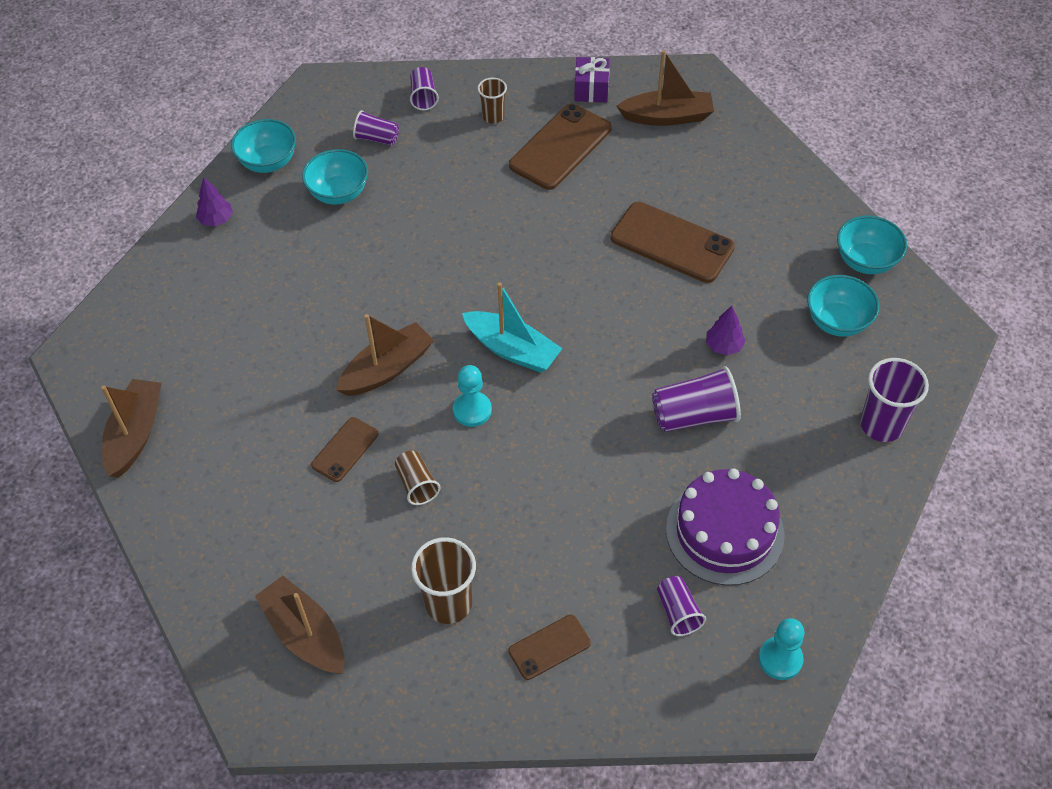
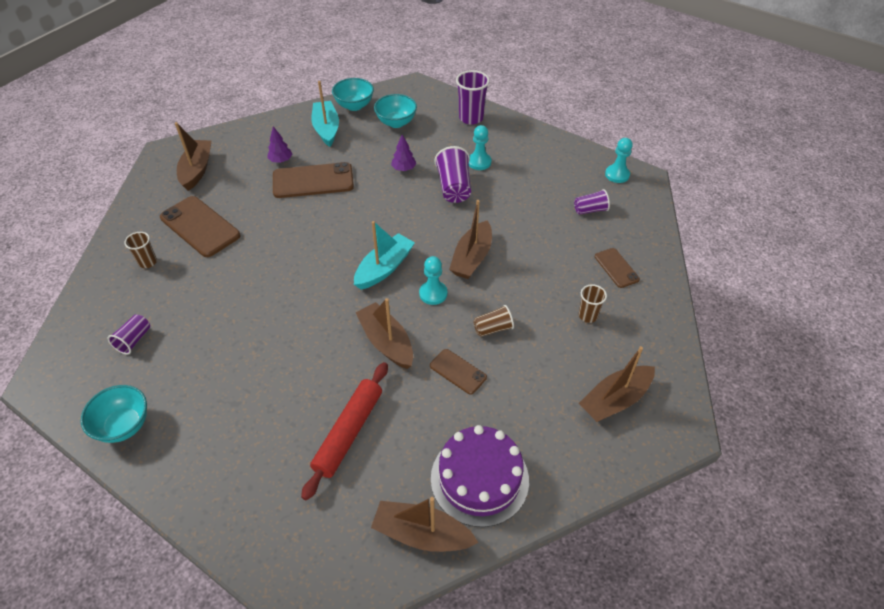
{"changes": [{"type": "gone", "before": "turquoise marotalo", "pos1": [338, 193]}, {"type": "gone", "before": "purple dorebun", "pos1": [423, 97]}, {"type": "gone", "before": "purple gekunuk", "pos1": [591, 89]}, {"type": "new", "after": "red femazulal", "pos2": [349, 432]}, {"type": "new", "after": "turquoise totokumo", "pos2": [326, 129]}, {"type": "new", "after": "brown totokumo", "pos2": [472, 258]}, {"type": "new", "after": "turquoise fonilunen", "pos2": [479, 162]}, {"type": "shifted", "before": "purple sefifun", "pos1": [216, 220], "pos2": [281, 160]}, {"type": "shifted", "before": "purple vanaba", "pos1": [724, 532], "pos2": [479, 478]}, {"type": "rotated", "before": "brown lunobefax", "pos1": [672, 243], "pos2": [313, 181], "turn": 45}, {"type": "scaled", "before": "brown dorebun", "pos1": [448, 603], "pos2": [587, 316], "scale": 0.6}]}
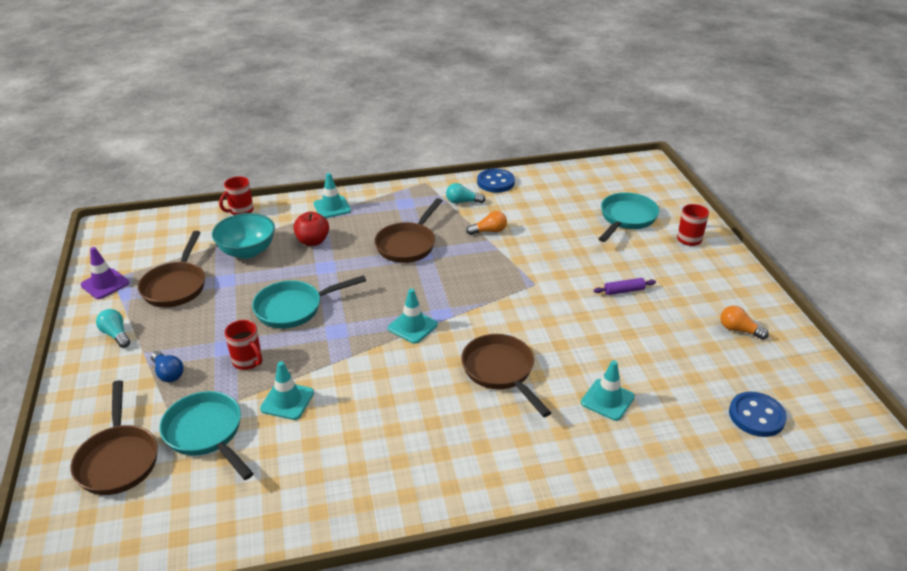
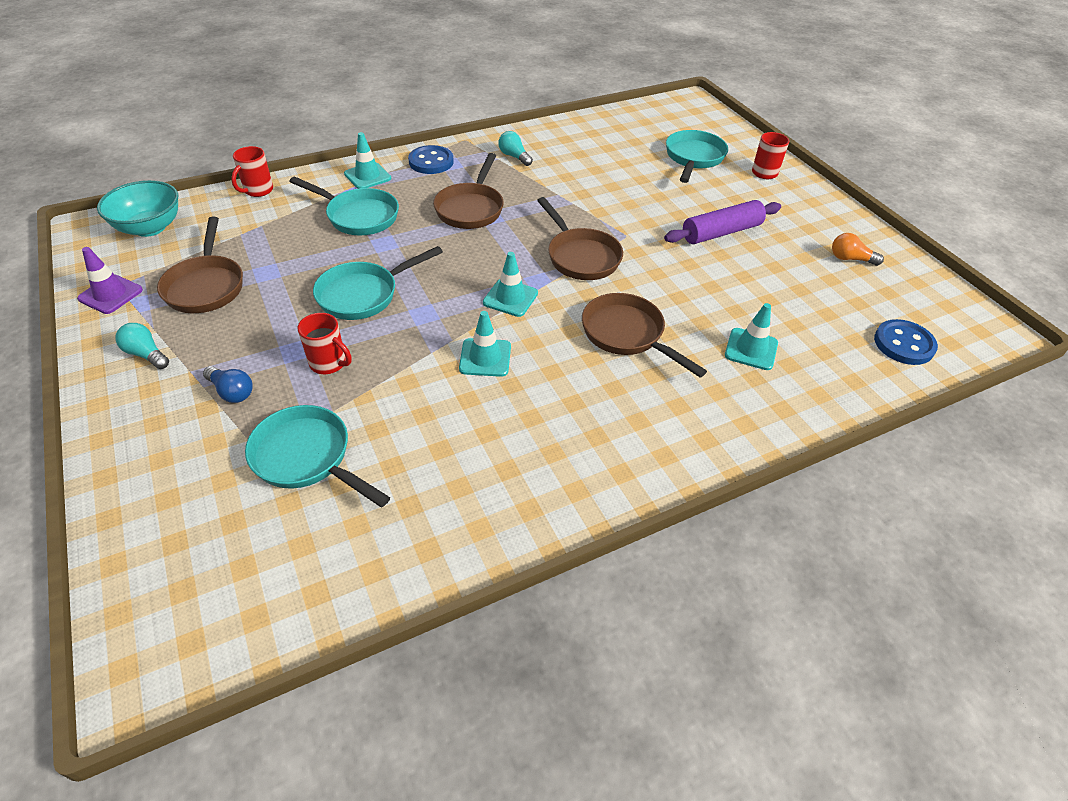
{"changes": [{"type": "gone", "before": "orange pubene", "pos1": [489, 231]}, {"type": "shifted", "before": "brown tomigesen", "pos1": [118, 459], "pos2": [580, 256]}, {"type": "shifted", "before": "turquoise marotalo", "pos1": [247, 251], "pos2": [150, 228]}, {"type": "shifted", "before": "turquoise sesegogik", "pos1": [287, 401], "pos2": [485, 357]}, {"type": "shifted", "before": "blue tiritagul", "pos1": [495, 182], "pos2": [431, 162]}, {"type": "swapped", "before": "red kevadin", "after": "turquoise tomigesen", "pos1": [313, 241], "pos2": [358, 216]}, {"type": "rotated", "before": "turquoise pubene", "pos1": [462, 202], "pos2": [514, 156], "turn": 60}, {"type": "scaled", "before": "purple femazulal", "pos1": [624, 291], "pos2": [721, 232], "scale": 1.94}]}
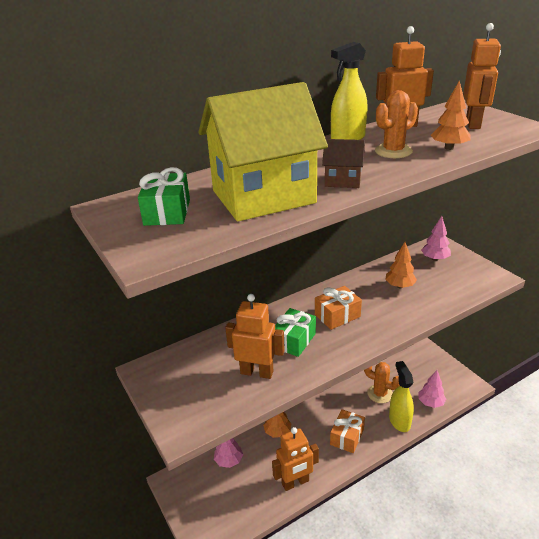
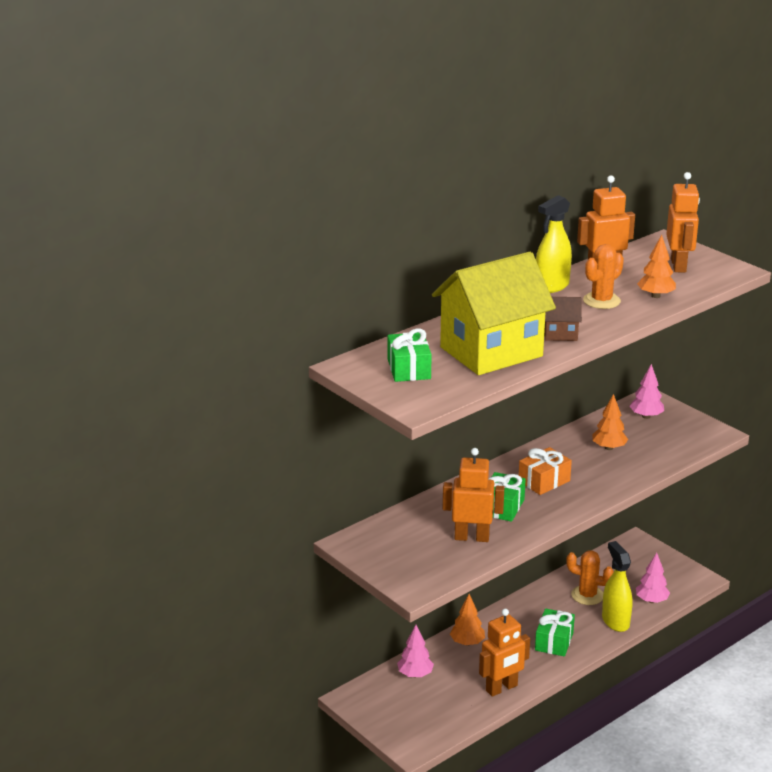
{"changes": [{"type": "repainted", "before": "orange gekunuk", "after": "green gekunuk", "pos1": [347, 437], "pos2": [554, 641]}]}
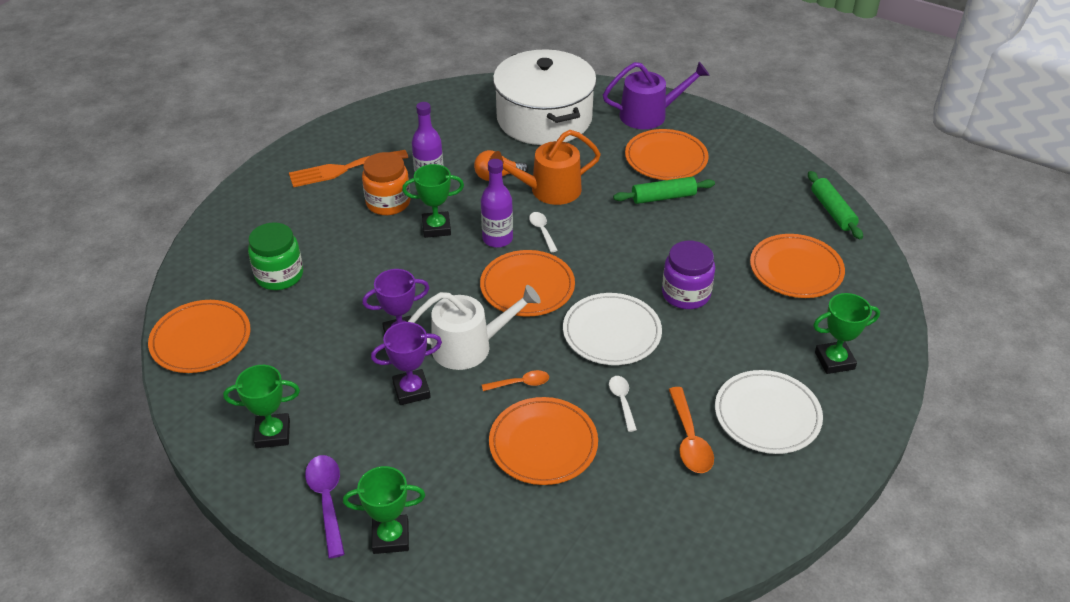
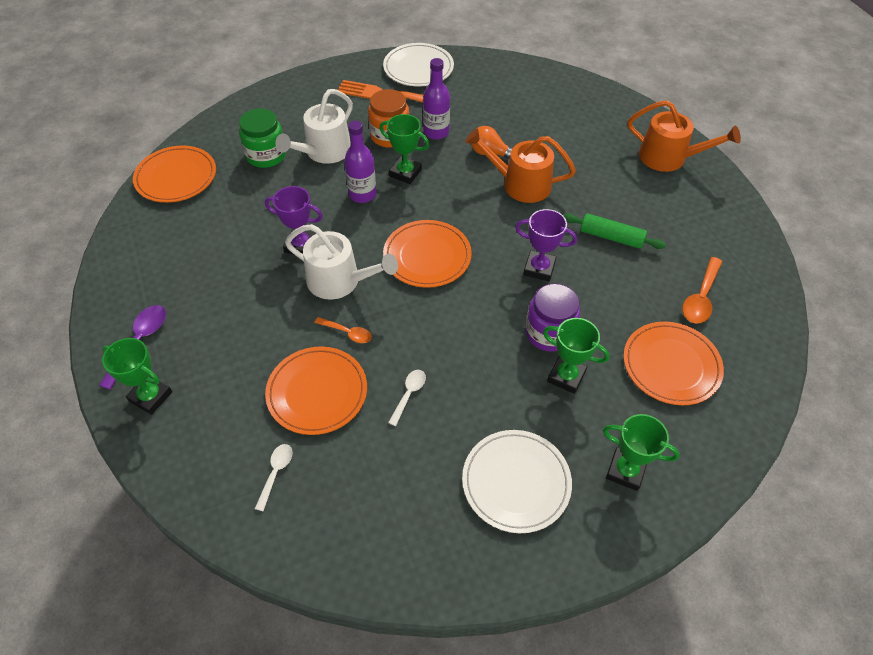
{"changes": [{"type": "gone", "before": "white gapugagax", "pos1": [544, 118]}, {"type": "gone", "before": "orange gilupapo", "pos1": [666, 158]}, {"type": "gone", "before": "green femazulal", "pos1": [832, 211]}, {"type": "new", "after": "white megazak", "pos2": [324, 152]}, {"type": "shifted", "before": "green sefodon", "pos1": [273, 434], "pos2": [566, 376]}, {"type": "shifted", "before": "purple sefodon", "pos1": [411, 390], "pos2": [539, 268]}, {"type": "shifted", "before": "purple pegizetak", "pos1": [497, 239], "pos2": [362, 194]}, {"type": "shifted", "before": "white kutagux", "pos1": [542, 231], "pos2": [276, 473]}, {"type": "shifted", "before": "white gilupapo", "pos1": [611, 332], "pos2": [418, 68]}, {"type": "shifted", "before": "orange kutagux", "pos1": [689, 439], "pos2": [701, 298]}, {"type": "repainted", "before": "purple megazak", "after": "orange megazak", "pos1": [649, 115], "pos2": [668, 157]}]}
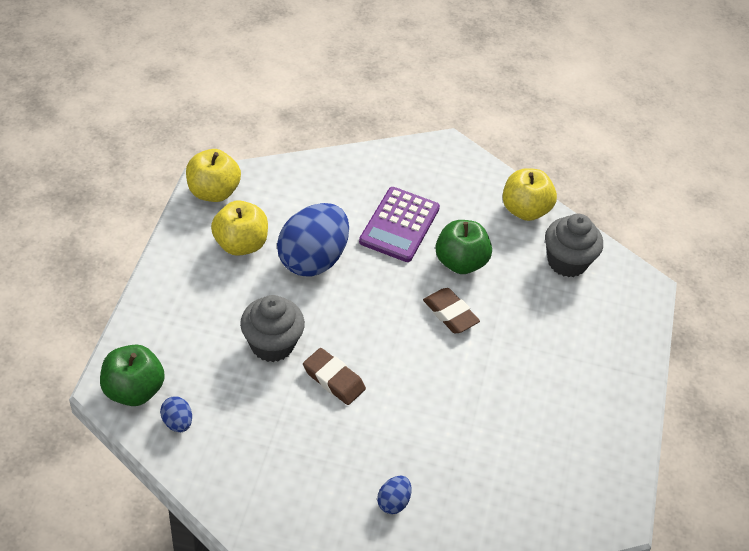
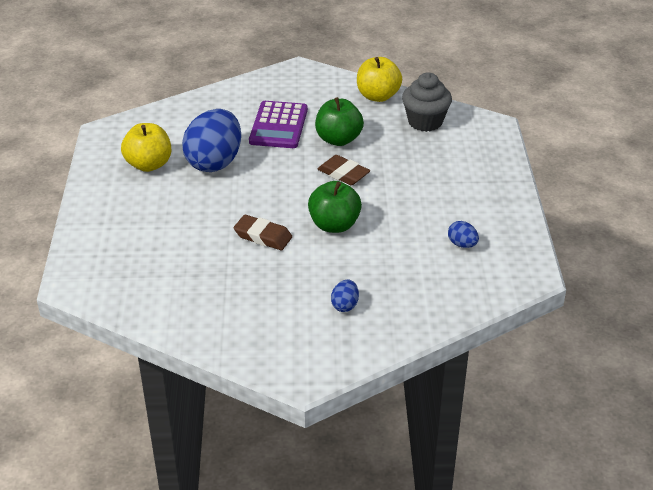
{"changes": [{"type": "gone", "before": "yellow kevadin", "pos1": [213, 192]}, {"type": "gone", "before": "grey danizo", "pos1": [272, 344]}, {"type": "shifted", "before": "green kevadin", "pos1": [134, 390], "pos2": [334, 225]}, {"type": "shifted", "before": "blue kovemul", "pos1": [177, 422], "pos2": [462, 244]}]}
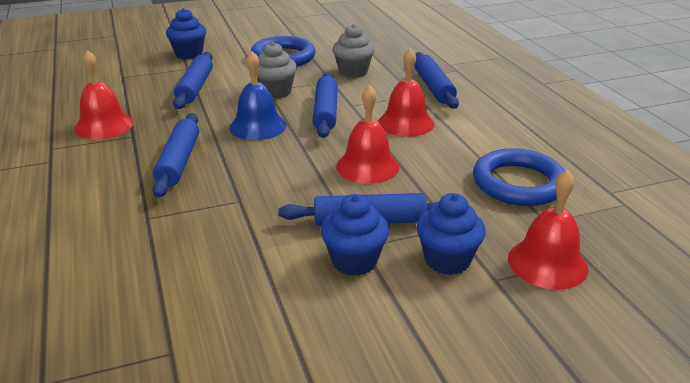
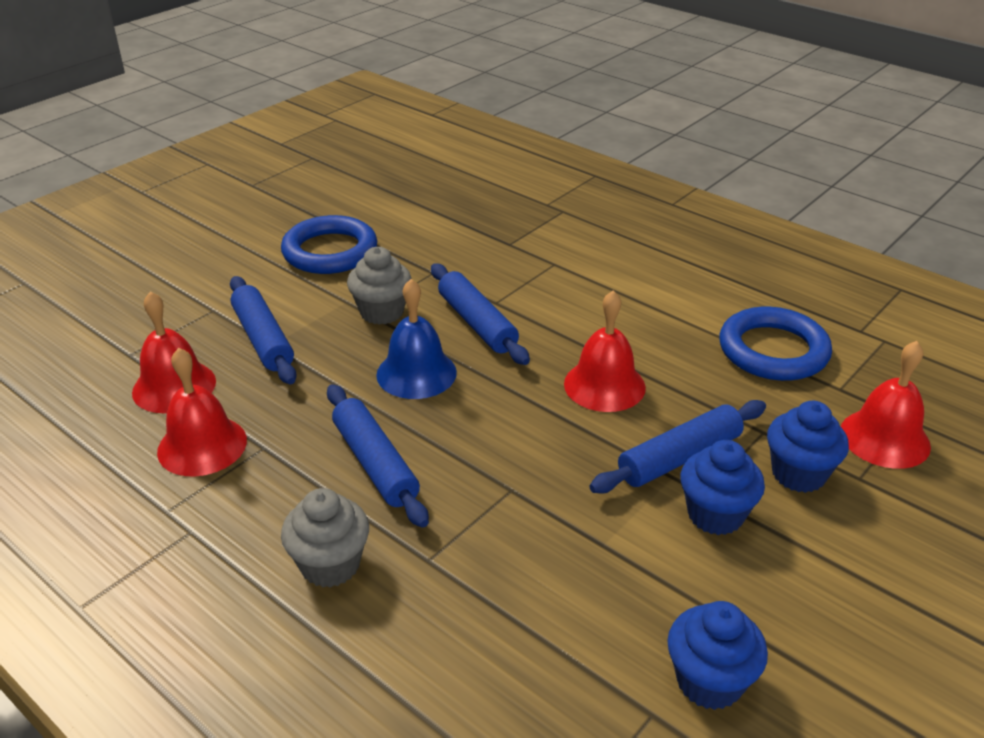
{"changes": [{"type": "gone", "before": "blue femazulal", "pos1": [433, 88]}, {"type": "shifted", "before": "blue danizo", "pos1": [189, 54], "pos2": [709, 681]}, {"type": "shifted", "before": "grey danizo", "pos1": [353, 72], "pos2": [330, 565]}, {"type": "shifted", "before": "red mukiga", "pos1": [406, 123], "pos2": [174, 386]}]}
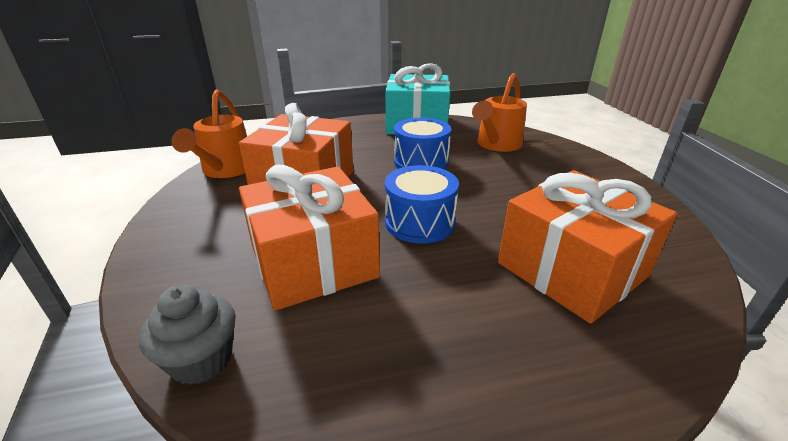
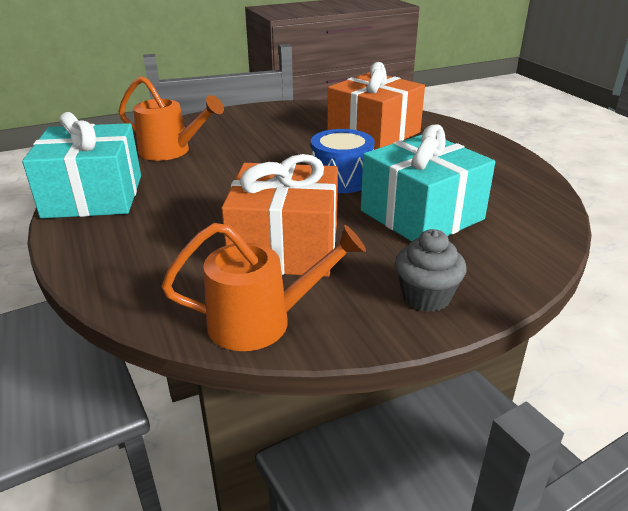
{"changes": [{"type": "gone", "before": "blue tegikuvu", "pos1": [421, 162]}, {"type": "shifted", "before": "grey danizo", "pos1": [201, 359], "pos2": [426, 297]}, {"type": "repainted", "before": "orange gekunuk", "after": "turquoise gekunuk", "pos1": [313, 262], "pos2": [421, 215]}]}
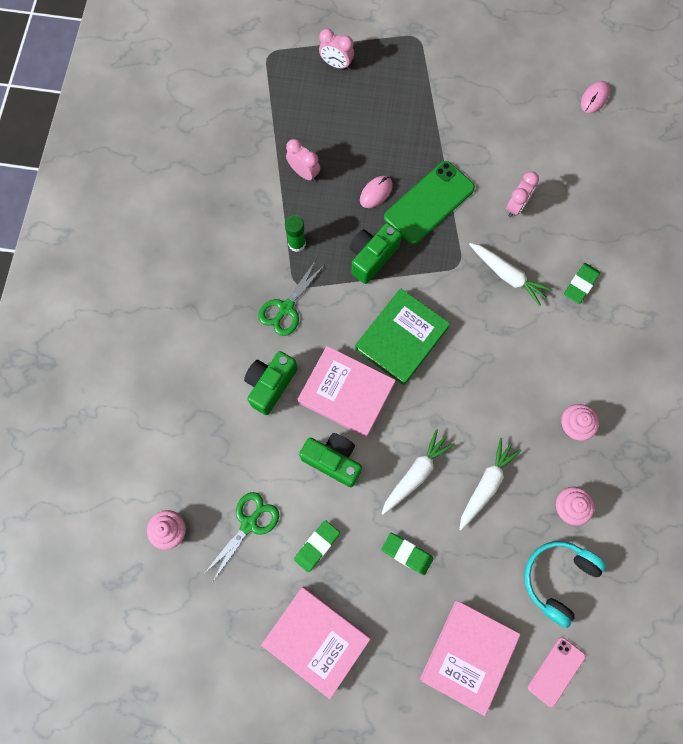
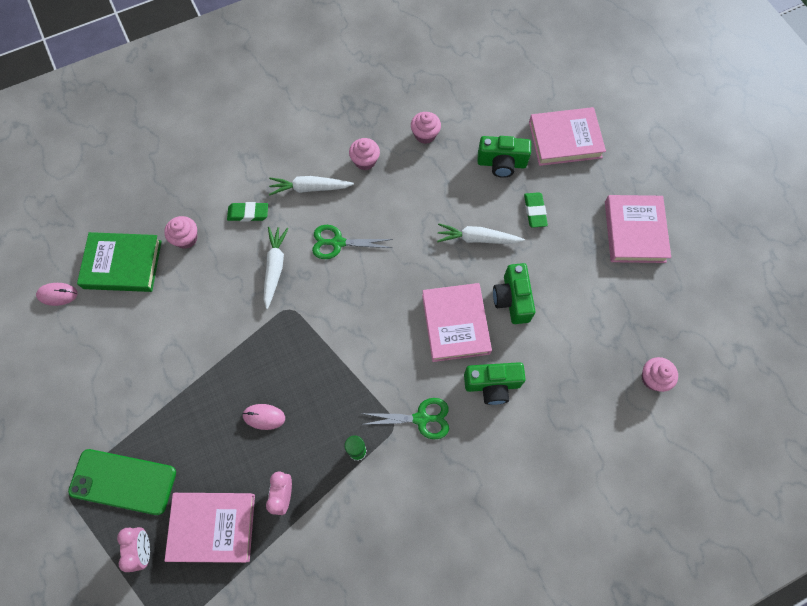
{"changes": [{"type": "gone", "before": "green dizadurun", "pos1": [317, 546]}, {"type": "gone", "before": "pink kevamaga", "pos1": [516, 206]}, {"type": "gone", "before": "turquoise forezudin", "pos1": [557, 578]}, {"type": "gone", "before": "pink lunobefax", "pos1": [556, 671]}, {"type": "new", "after": "pink danizo", "pos2": [186, 238]}, {"type": "new", "after": "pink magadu", "pos2": [213, 527]}, {"type": "shifted", "before": "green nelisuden", "pos1": [249, 524], "pos2": [338, 243]}, {"type": "shifted", "before": "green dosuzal", "pos1": [372, 257], "pos2": [501, 163]}, {"type": "shifted", "before": "green magadu", "pos1": [401, 338], "pos2": [122, 264]}, {"type": "shifted", "before": "green lunobefax", "pos1": [429, 203], "pos2": [123, 482]}, {"type": "shifted", "before": "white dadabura", "pos1": [486, 485], "pos2": [310, 188]}]}
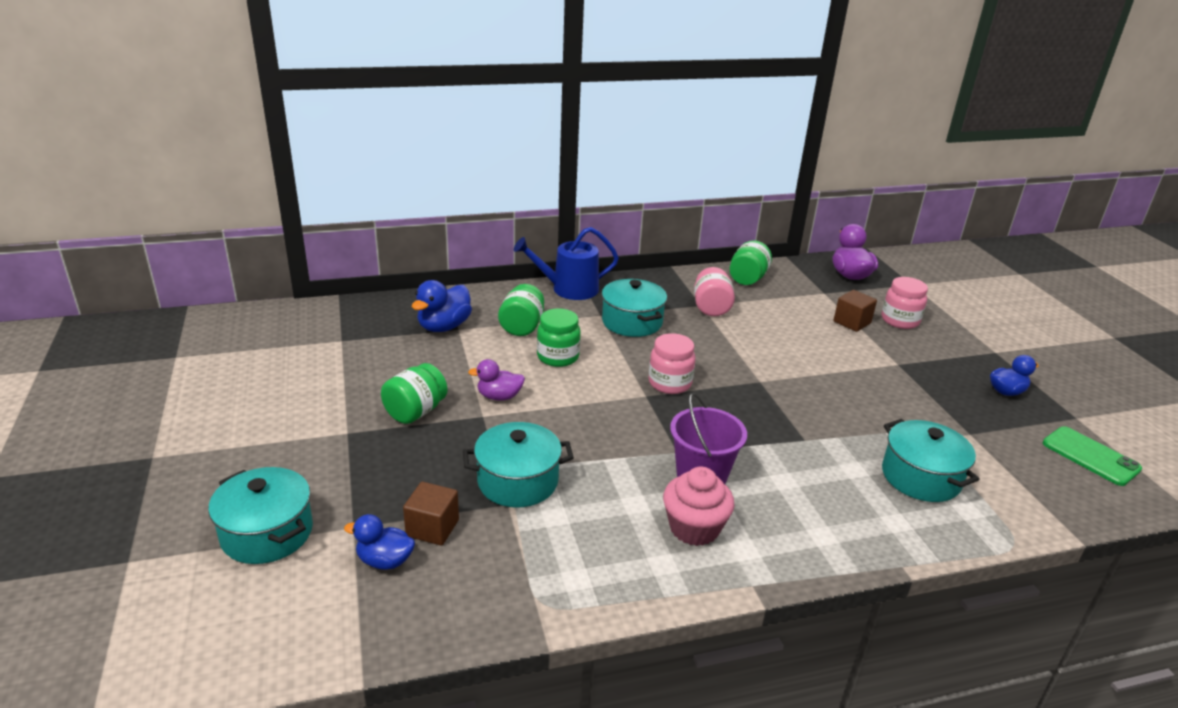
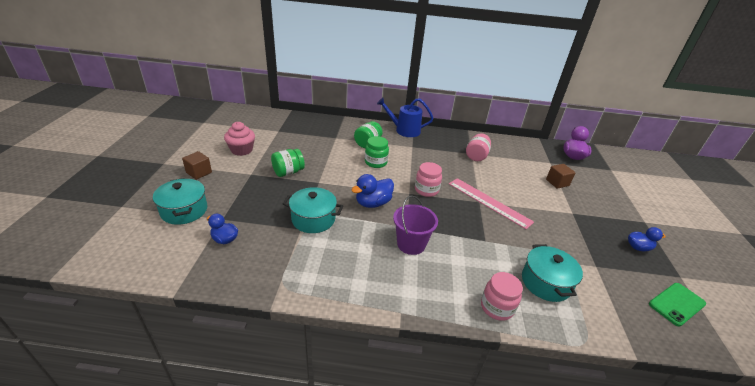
{"changes": [{"type": "gone", "before": "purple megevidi", "pos1": [499, 396]}, {"type": "gone", "before": "turquoise gapugagax", "pos1": [632, 322]}, {"type": "gone", "before": "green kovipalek", "pos1": [747, 279]}, {"type": "new", "after": "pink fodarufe", "pos2": [489, 202]}, {"type": "shifted", "before": "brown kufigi", "pos1": [432, 528], "pos2": [199, 172]}, {"type": "shifted", "before": "blue megevidi", "pos1": [444, 327], "pos2": [373, 203]}, {"type": "shifted", "before": "pink danizo", "pos1": [694, 528], "pos2": [241, 150]}, {"type": "shifted", "before": "pink kovipalek", "pos1": [900, 320], "pos2": [497, 307]}, {"type": "rotated", "before": "green lunobefax", "pos1": [1090, 456], "pos2": [677, 304], "turn": 75}]}
